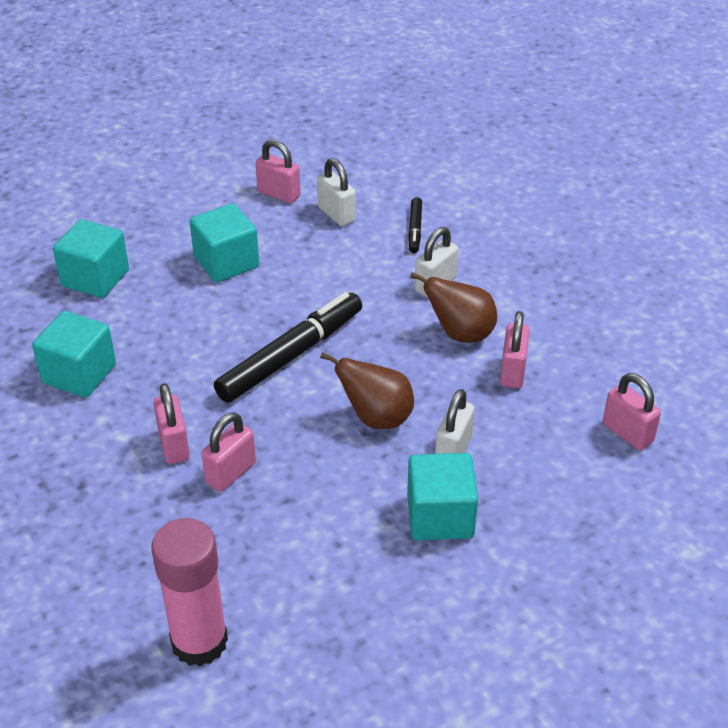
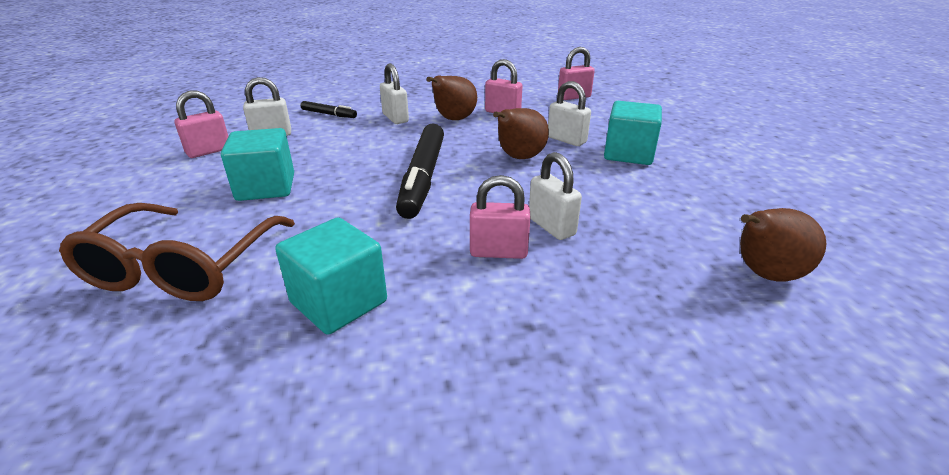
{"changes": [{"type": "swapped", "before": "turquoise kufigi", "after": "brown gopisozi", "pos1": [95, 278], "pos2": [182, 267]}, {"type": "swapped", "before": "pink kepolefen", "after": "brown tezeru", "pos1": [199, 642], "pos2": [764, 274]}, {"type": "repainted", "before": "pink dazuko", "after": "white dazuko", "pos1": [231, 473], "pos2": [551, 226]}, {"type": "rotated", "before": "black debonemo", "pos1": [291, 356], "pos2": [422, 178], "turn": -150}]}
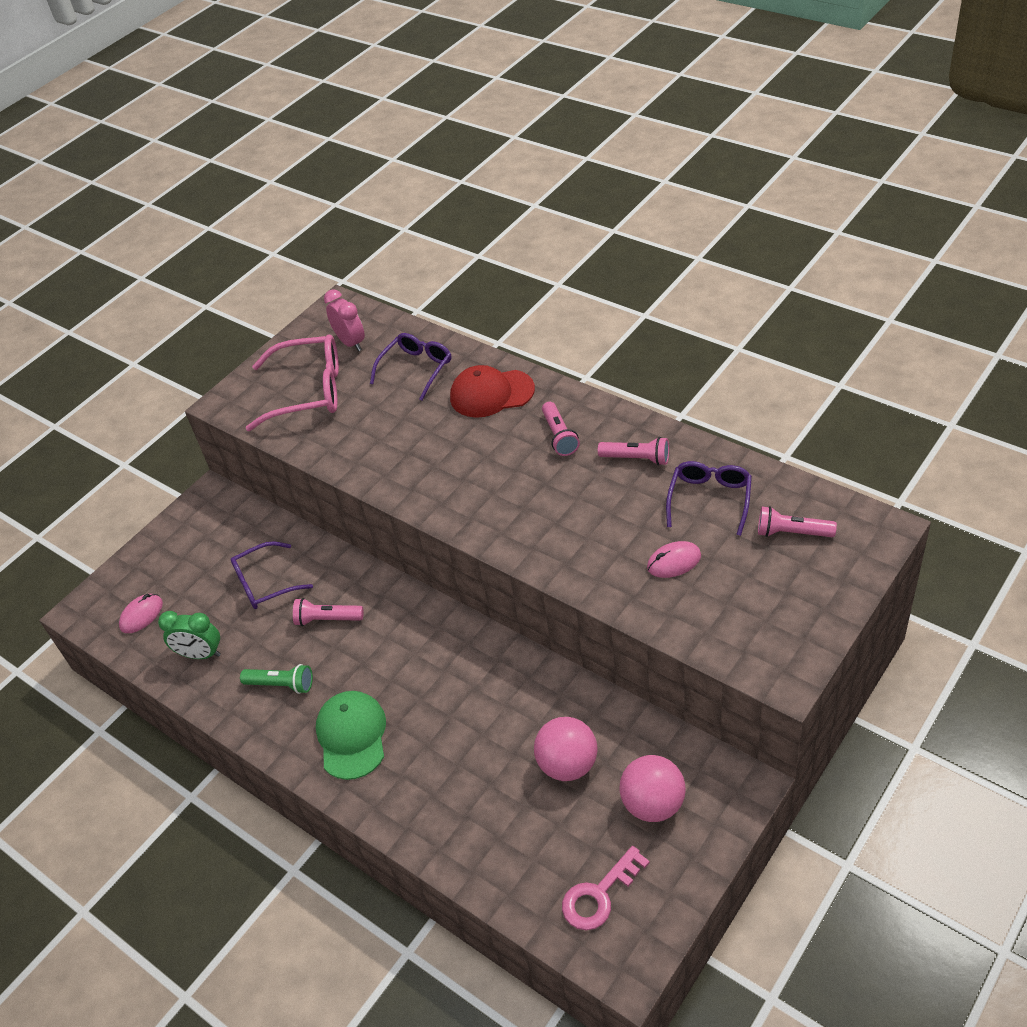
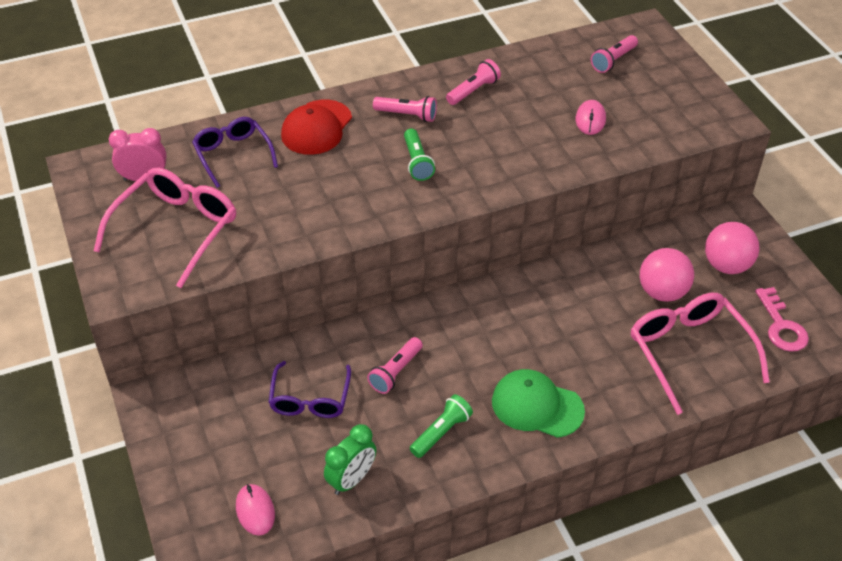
{"changes": [{"type": "gone", "before": "purple gopisozi", "pos1": [710, 500]}, {"type": "new", "after": "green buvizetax", "pos2": [417, 162]}, {"type": "new", "after": "pink gopisozi", "pos2": [689, 352]}]}
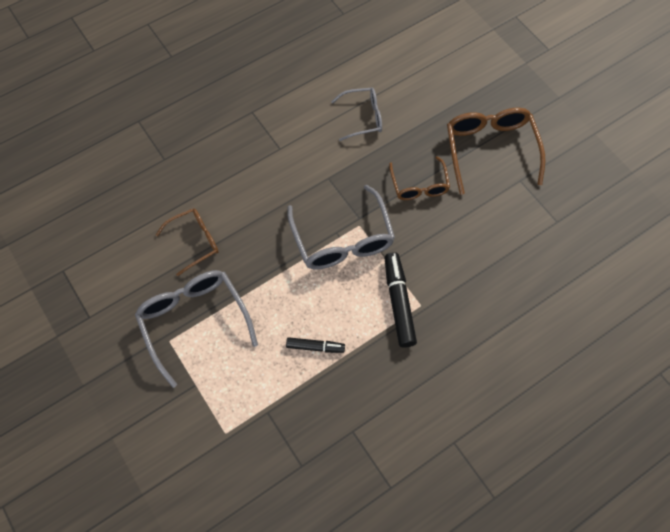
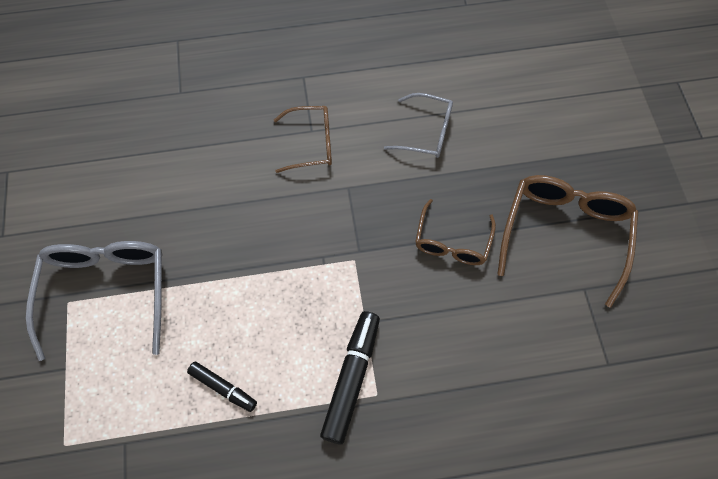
{"changes": [{"type": "gone", "before": "grey gopisozi", "pos1": [342, 239]}, {"type": "shifted", "before": "brown gopisozi", "pos1": [194, 242], "pos2": [311, 144]}]}
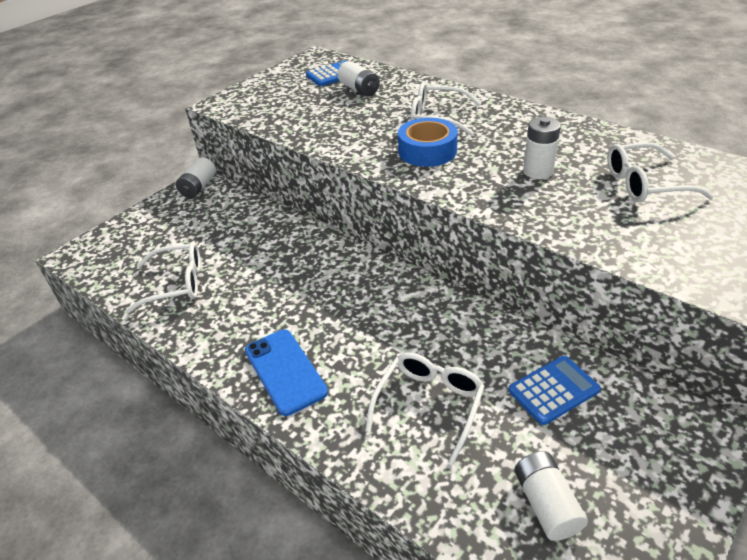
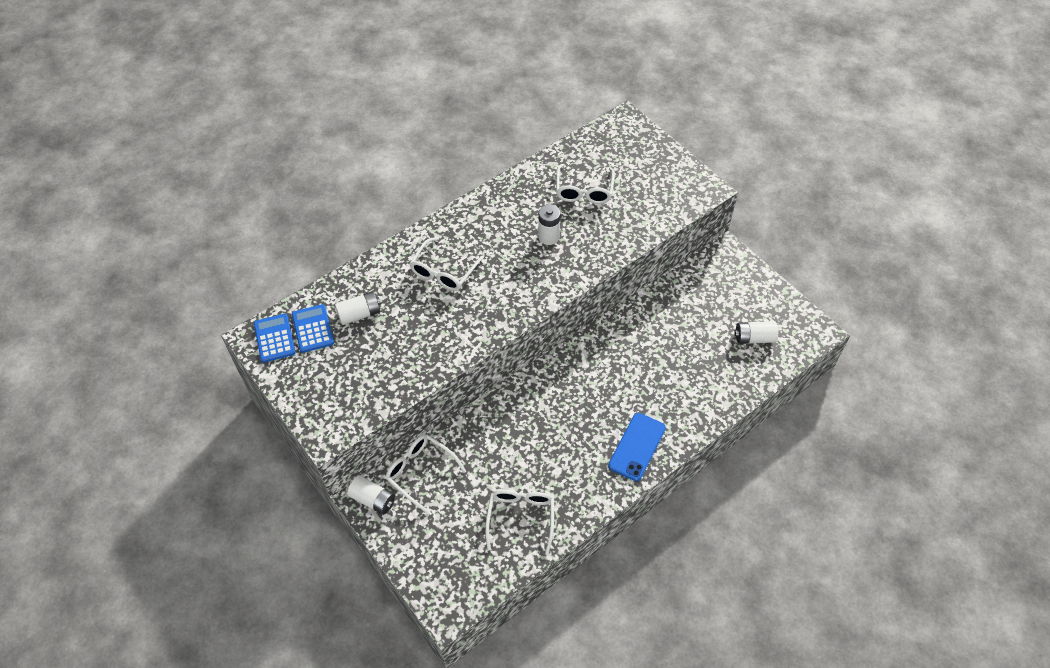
{"changes": [{"type": "gone", "before": "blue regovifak", "pos1": [427, 151]}, {"type": "shifted", "before": "white gopisozi", "pos1": [429, 405], "pos2": [420, 472]}, {"type": "shifted", "before": "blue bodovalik", "pos1": [553, 390], "pos2": [274, 338]}, {"type": "rotated", "before": "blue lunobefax", "pos1": [285, 371], "pos2": [637, 447], "turn": -45}]}
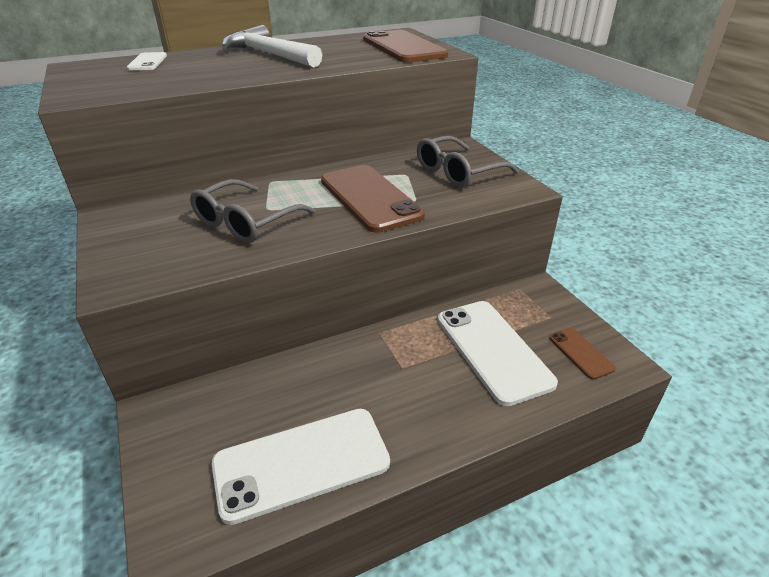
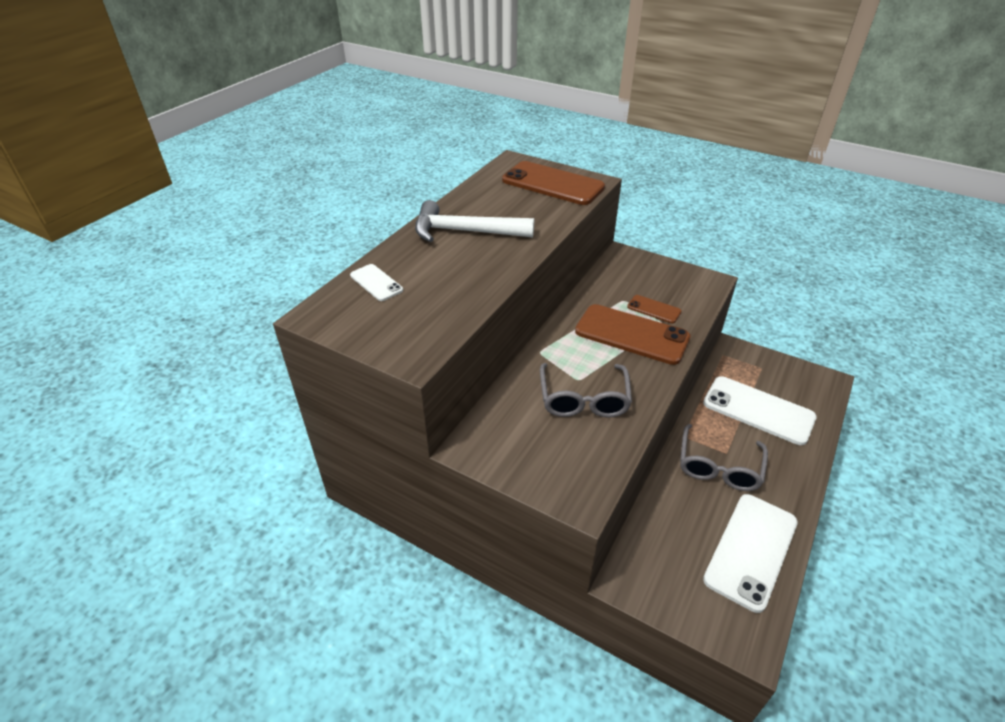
{"changes": [{"type": "shifted", "before": "grey gopisozi", "pos1": [458, 172], "pos2": [719, 467]}, {"type": "shifted", "before": "brown lunobefax", "pos1": [580, 353], "pos2": [654, 309]}]}
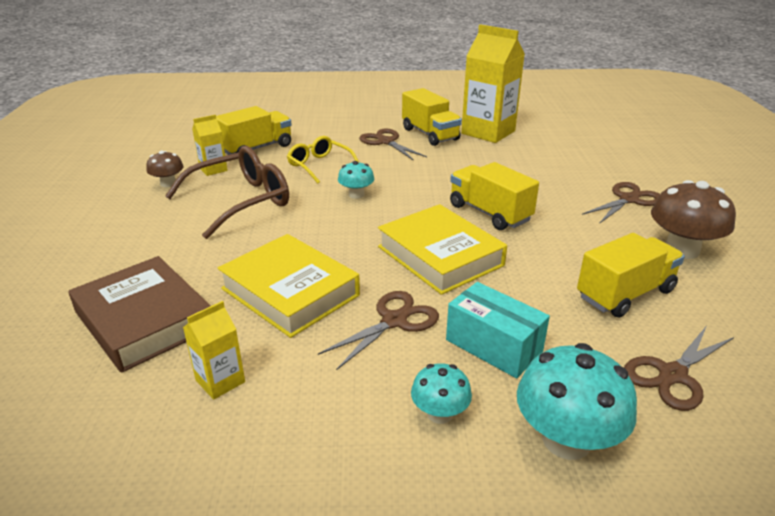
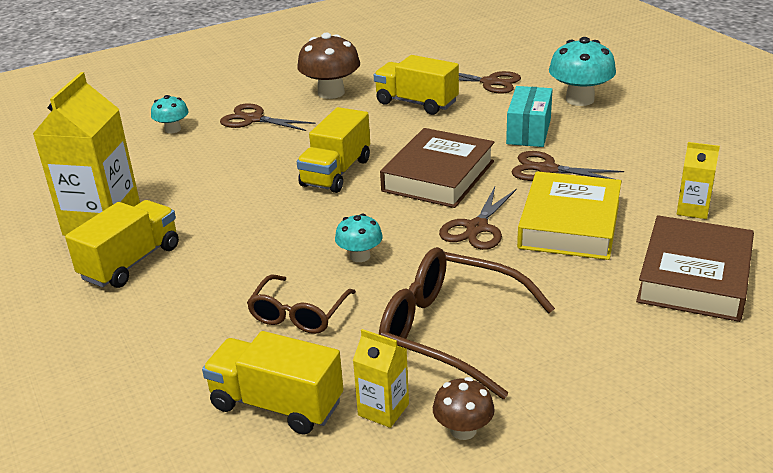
{"changes": [{"type": "shifted", "before": "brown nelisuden", "pos1": [386, 142], "pos2": [477, 228]}, {"type": "shifted", "before": "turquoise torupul", "pos1": [439, 413], "pos2": [172, 129]}, {"type": "repainted", "before": "yellow gopisozi", "after": "brown gopisozi", "pos1": [320, 166], "pos2": [299, 313]}, {"type": "repainted", "before": "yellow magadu", "after": "brown magadu", "pos1": [440, 256], "pos2": [438, 176]}]}
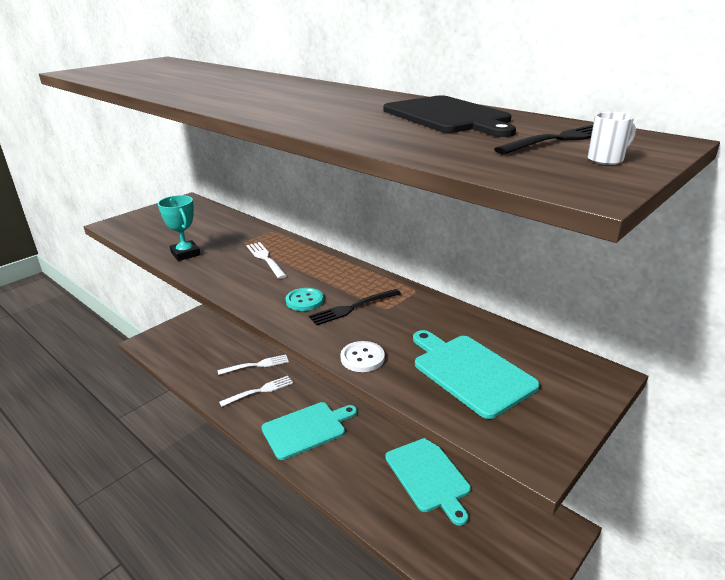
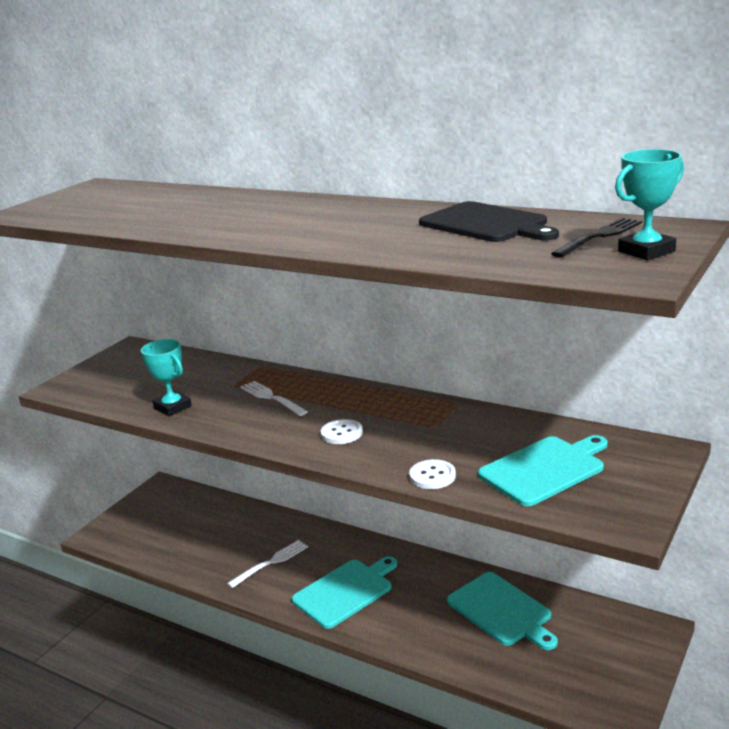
{"changes": [{"type": "gone", "before": "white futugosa", "pos1": [256, 365]}, {"type": "gone", "before": "black futugosa", "pos1": [353, 308]}, {"type": "swapped", "before": "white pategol", "after": "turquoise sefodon", "pos1": [606, 160], "pos2": [646, 251]}, {"type": "repainted", "before": "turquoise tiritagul", "after": "white tiritagul", "pos1": [304, 301], "pos2": [341, 433]}, {"type": "rotated", "before": "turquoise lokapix", "pos1": [470, 372], "pos2": [545, 469], "turn": 105}]}
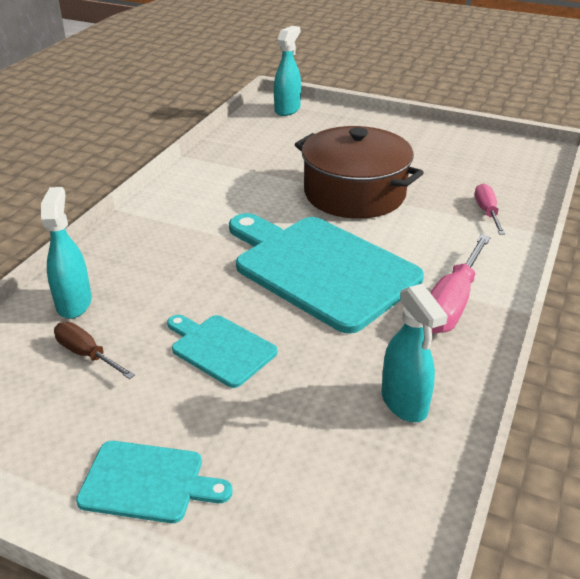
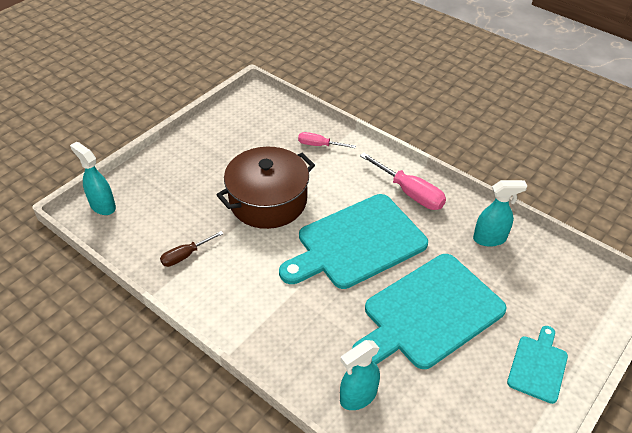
{"changes": [{"type": "shifted", "before": "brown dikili", "pos1": [86, 354], "pos2": [185, 256]}, {"type": "rotated", "before": "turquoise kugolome", "pos1": [74, 303], "pos2": [358, 396], "turn": -45}, {"type": "scaled", "before": "turquoise lokapix", "pos1": [220, 348], "pos2": [429, 313], "scale": 2.03}]}
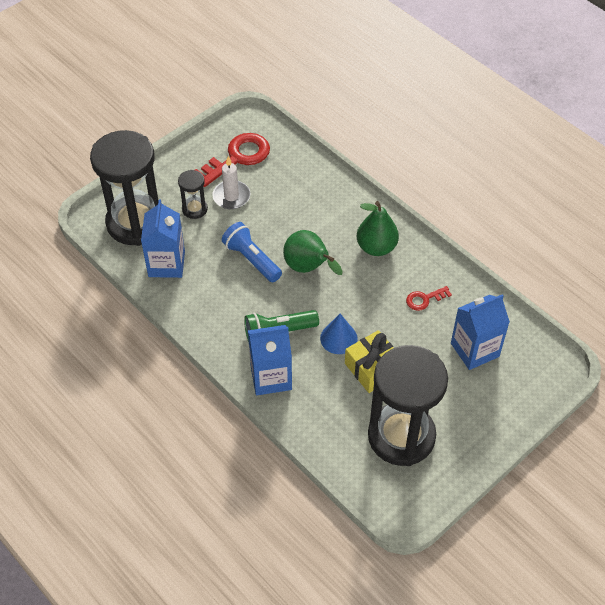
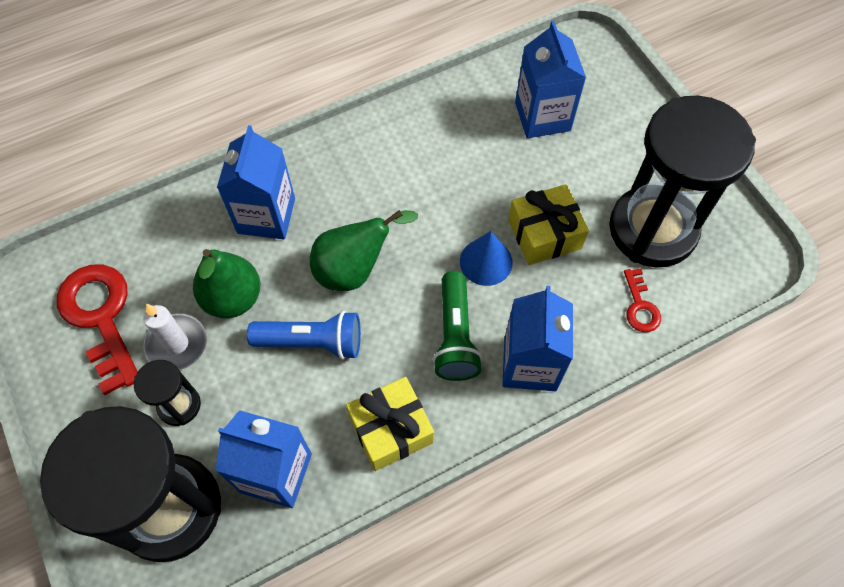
{"changes": [{"type": "new", "after": "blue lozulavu", "pos2": [266, 215]}, {"type": "new", "after": "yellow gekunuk", "pos2": [391, 429]}, {"type": "shifted", "before": "green tezeru", "pos1": [376, 247], "pos2": [233, 298]}, {"type": "shifted", "before": "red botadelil", "pos1": [424, 299], "pos2": [640, 306]}, {"type": "rotated", "before": "blue buvizetax", "pos1": [251, 259], "pos2": [312, 342], "turn": -150}]}
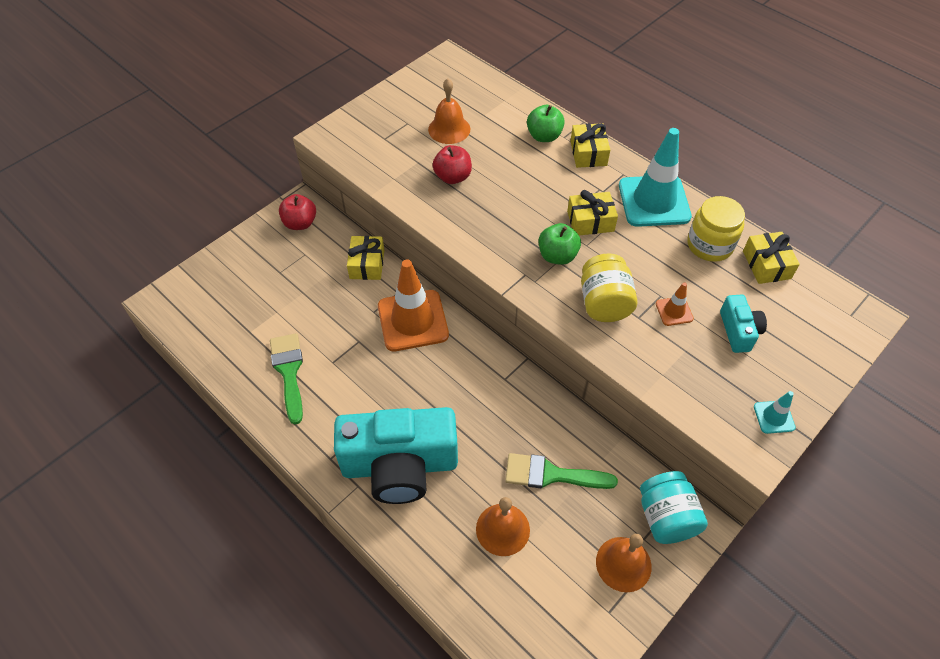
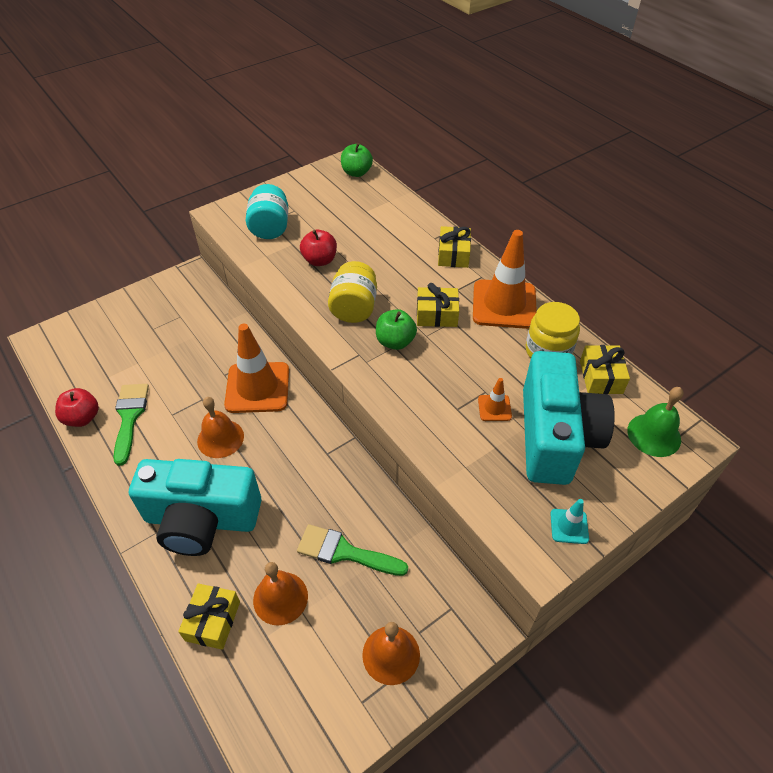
{"changes": [{"type": "new", "after": "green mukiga", "pos2": [654, 435]}, {"type": "shifted", "before": "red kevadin", "pos1": [300, 223], "pos2": [82, 418]}, {"type": "shifted", "before": "yellow gekunuk", "pos1": [367, 264], "pos2": [213, 621]}, {"type": "shifted", "before": "orange mukiga", "pos1": [449, 129], "pos2": [220, 438]}, {"type": "shifted", "before": "green kevadin", "pos1": [544, 136], "pos2": [356, 172]}, {"type": "shifted", "before": "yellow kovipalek", "pos1": [604, 303], "pos2": [354, 308]}, {"type": "shifted", "before": "turquoise kovipalek", "pos1": [666, 517], "pos2": [270, 228]}, {"type": "repainted", "before": "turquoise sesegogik", "after": "orange sesegogik", "pos1": [654, 201], "pos2": [504, 304]}, {"type": "scaled", "before": "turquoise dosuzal", "pos1": [739, 331], "pos2": [555, 436], "scale": 2.2}]}
